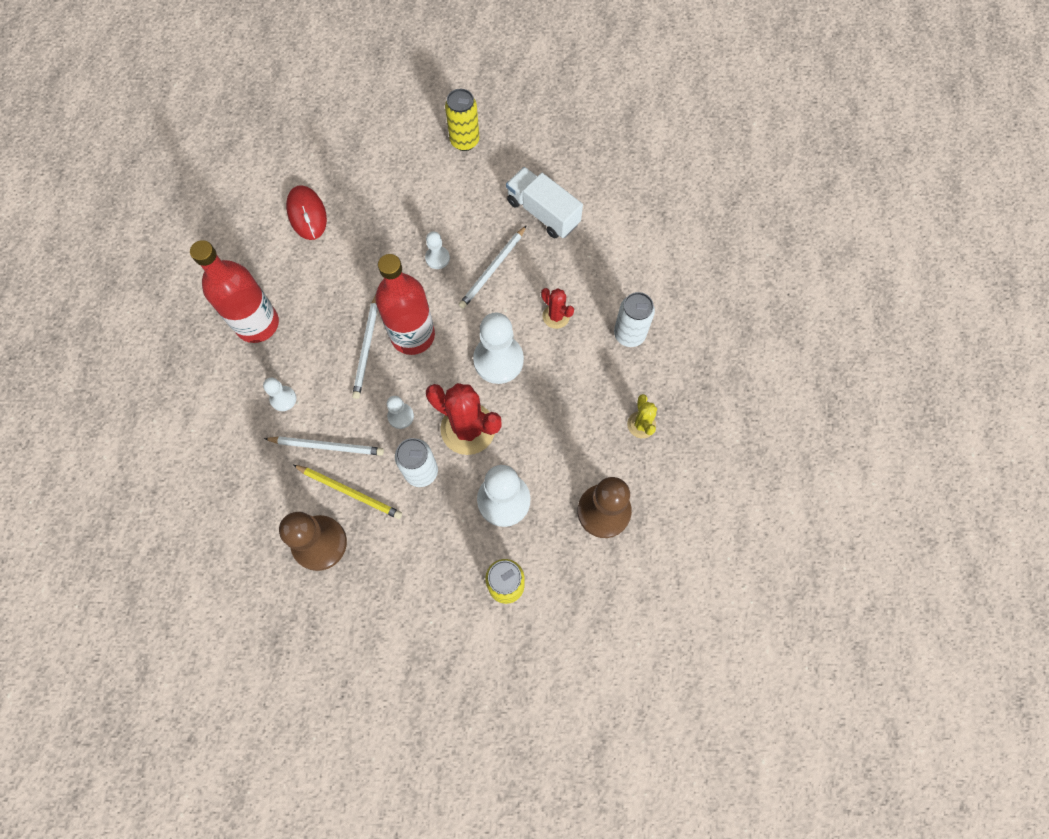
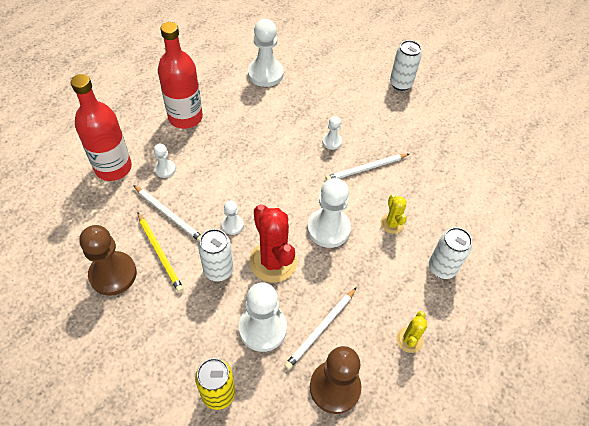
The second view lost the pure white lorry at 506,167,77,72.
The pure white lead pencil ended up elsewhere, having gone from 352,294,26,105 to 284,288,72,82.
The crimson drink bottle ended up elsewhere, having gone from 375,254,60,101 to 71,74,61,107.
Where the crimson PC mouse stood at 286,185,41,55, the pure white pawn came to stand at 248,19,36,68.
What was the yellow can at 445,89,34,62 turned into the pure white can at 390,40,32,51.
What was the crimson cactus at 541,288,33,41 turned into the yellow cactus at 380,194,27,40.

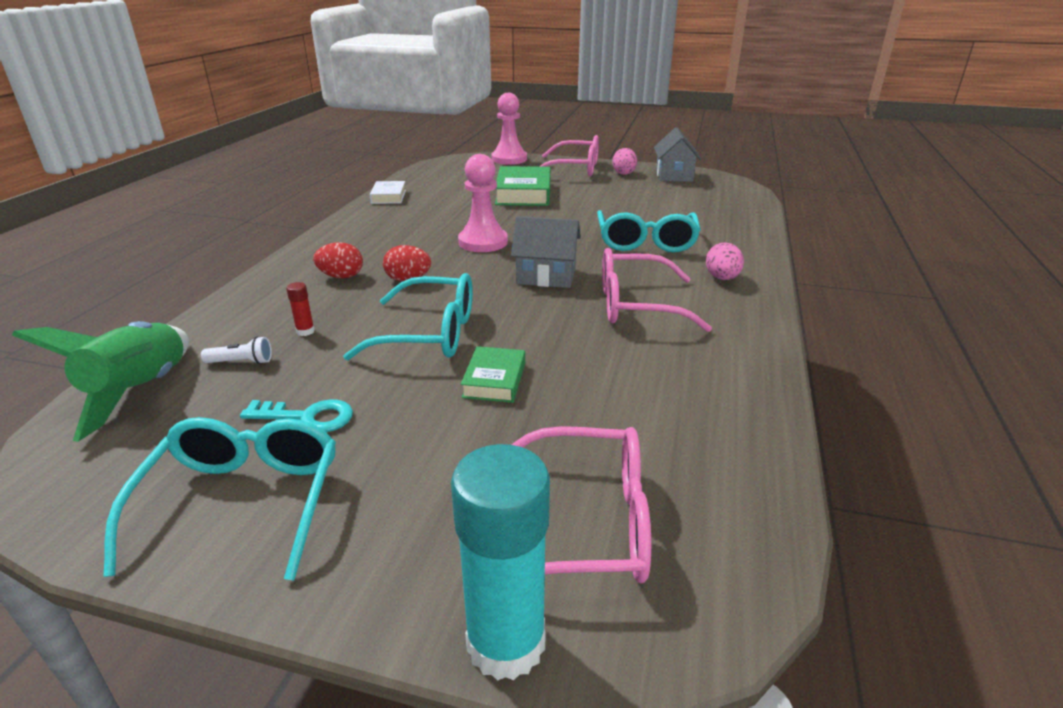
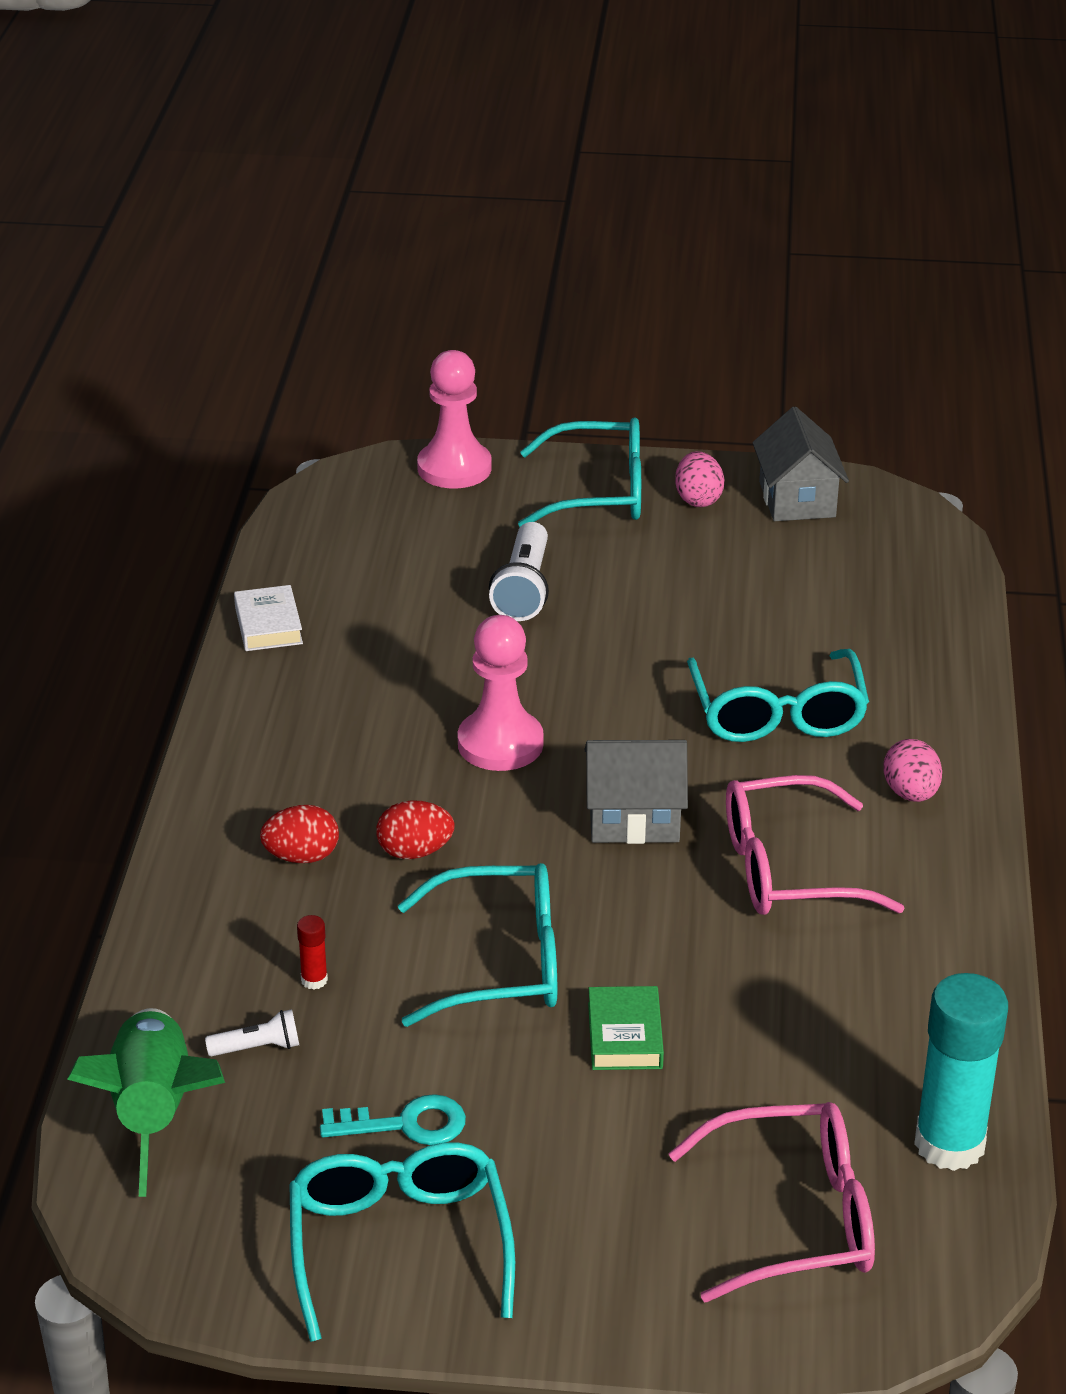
The turquoise stick of glue ended up elsewhere, having gone from 451,444,99,237 to 914,973,94,198.
Where the green hardcover stood at 495,166,56,40, the pure white torch came to stand at 489,522,60,99.
What was the rose-pink glasses at 539,135,60,41 turned into the turquoise glasses at 518,417,123,110.

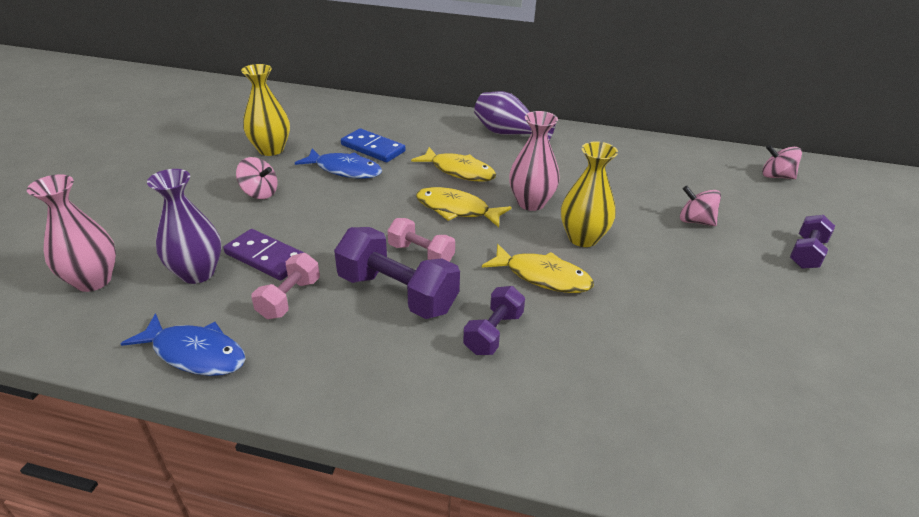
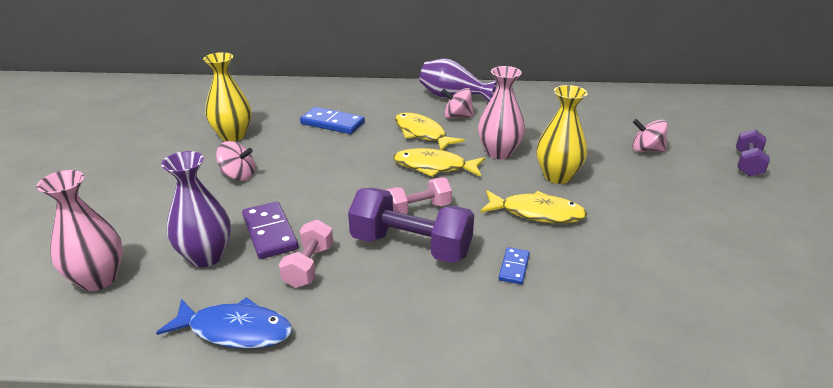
The second view lost the royal blue fish figure at 295,148,87,31.
The rose-pink toy top ended up elsewhere, having gone from 762,145,40,34 to 441,88,33,30.
Where the violet free weight stood at 463,286,62,69, the royal blue domino piece came to stand at 499,247,31,38.
The violet domino piece at 223,229,81,52 ended up facing another way, 45 degrees clockwise from before.
The rose-pink free weight at 387,218,68,44 ended up facing another way, 45 degrees counterclockwise from before.
The yellow fish figure at 411,147,85,35 ended up facing another way, 150 degrees counterclockwise from before.

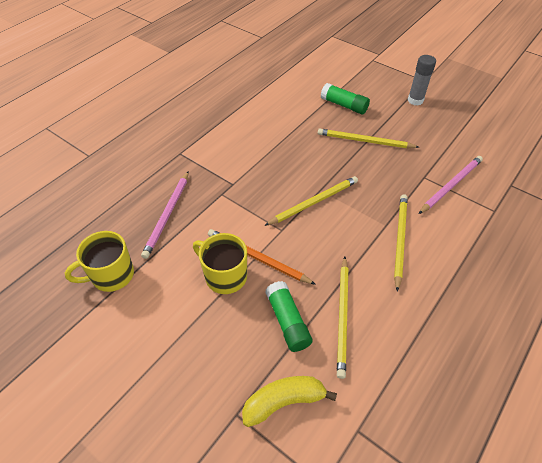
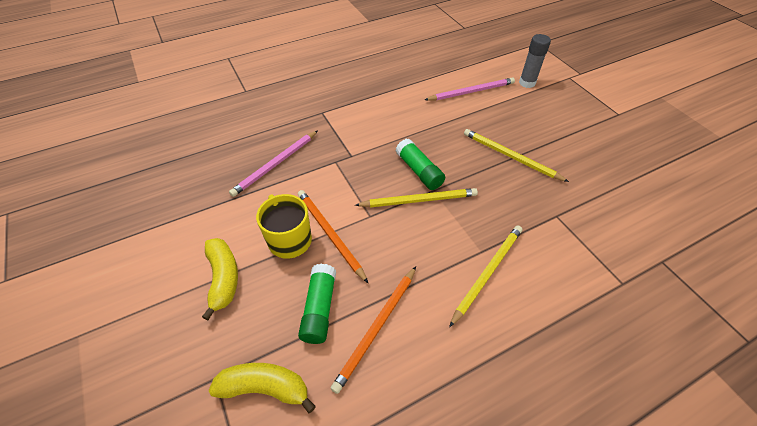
The second view lost the yellow tea mug at 65,231,69,61.
The second view gained the yellow banana fruit at 202,238,36,82.
The green stick of glue ended up elsewhere, having gone from 321,83,49,31 to 396,139,49,51.
The gray stick of glue ended up elsewhere, having gone from 408,55,28,50 to 519,34,32,54.
The rose-pink lead pencil ended up elsewhere, having gone from 419,156,64,58 to 425,77,90,24.
What was the yellow lead pencil at 337,257,11,122 turned into the orange-coloured lead pencil at 330,266,86,128.

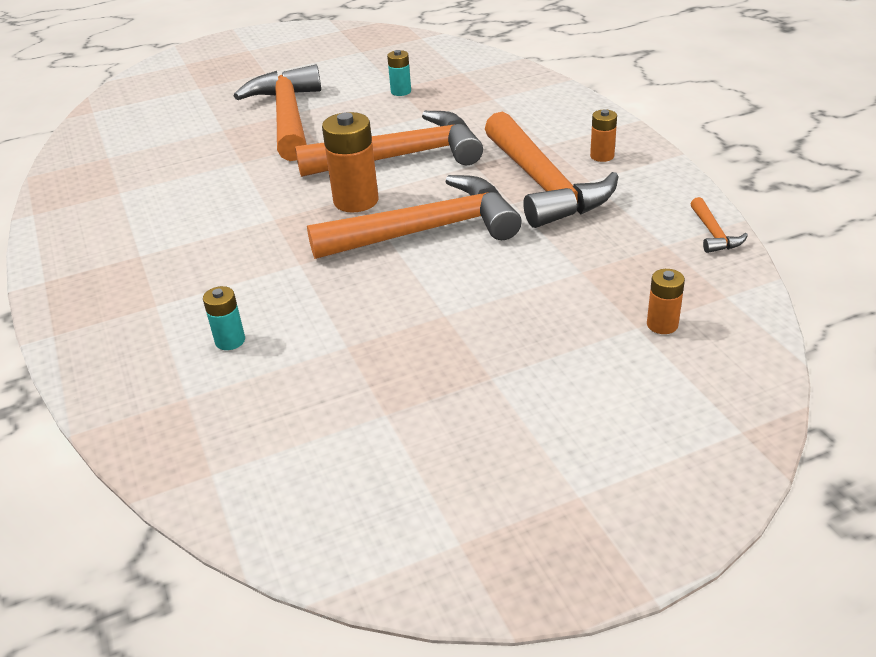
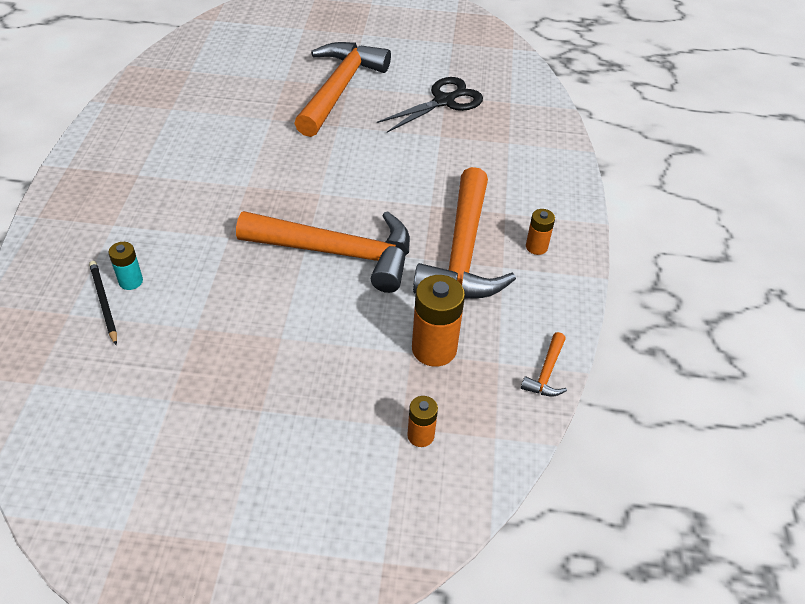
The second view lost the orange-coloured claw hammer at 295,111,188,66.
The second view gained the jet-black lead pencil at 89,261,28,84.
The orange-coloured battery ended up elsewhere, having gone from 322,112,56,100 to 412,275,53,92.
Where the turquoise battery stood at 387,50,24,46, the jet-black pair of scissors came to stand at 377,77,106,55.

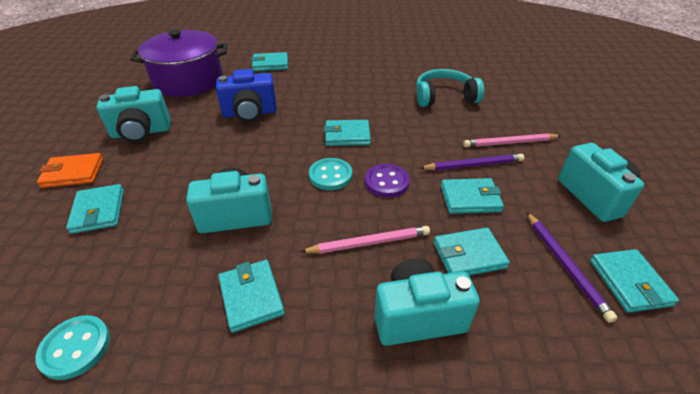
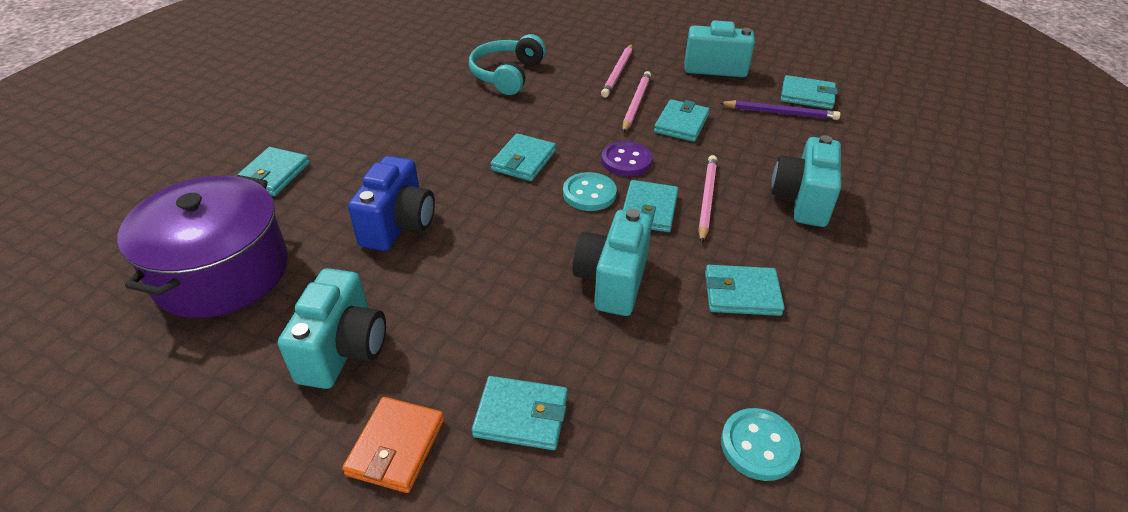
The turquoise billfold ended up elsewhere, having gone from 434,227,76,49 to 623,180,55,52.
What was the violet lead pencil at 420,154,104,16 turned into the rose-pink lead pencil at 622,71,29,62.

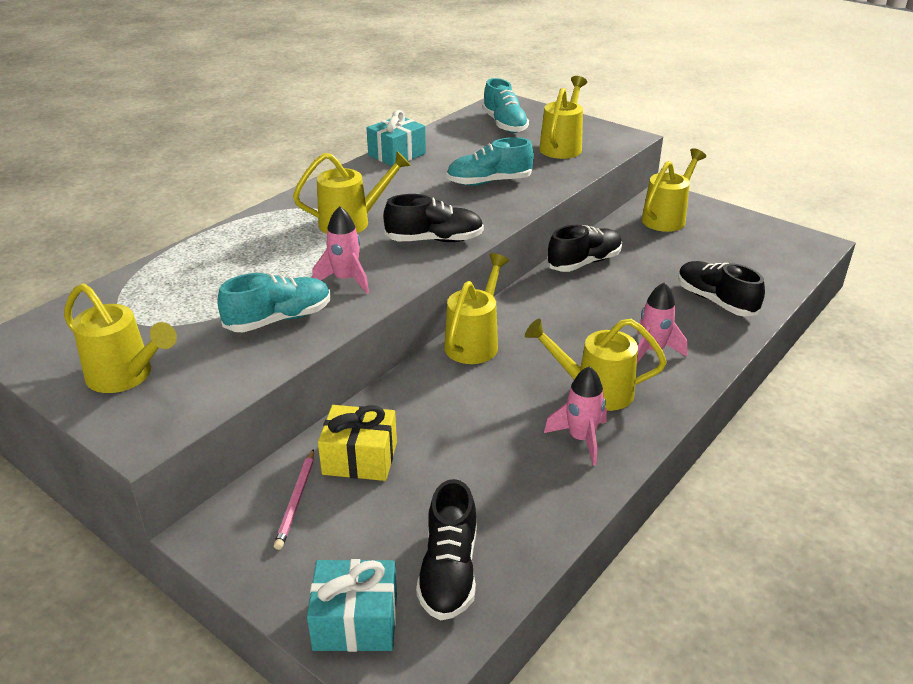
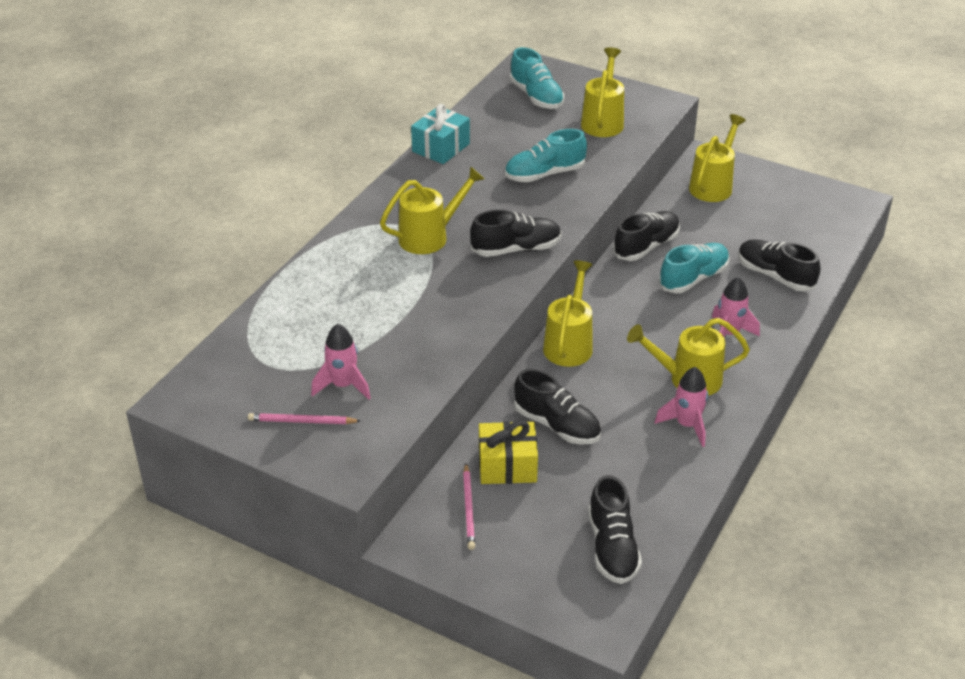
The second view lost the turquoise wrapped gift at 307,559,90,93.
The second view gained the jet-black lace-up shoe at 514,369,87,76.
The turquoise lace-up shoe ended up elsewhere, having gone from 217,273,113,59 to 659,243,70,50.
The rose-pink rocket ended up elsewhere, having gone from 312,206,57,88 to 311,324,60,76.
Where the yellow watering pot stood at 64,283,113,110, the rose-pink lead pencil came to stand at 248,413,112,11.

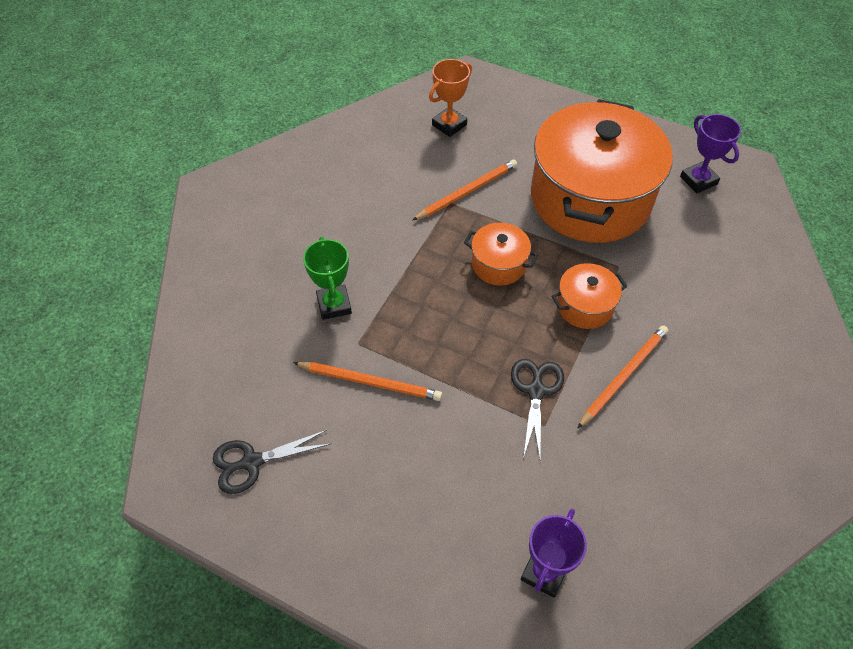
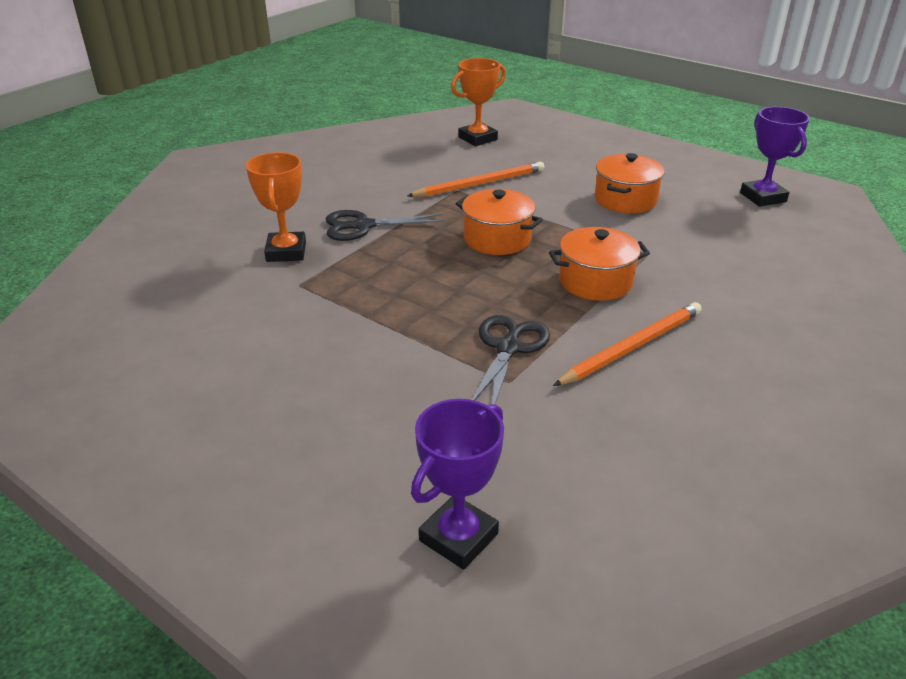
The second view lost the orange-coloured lead pencil at 293,362,149,39.
The jet-black pair of scissors ended up elsewhere, having gone from 213,430,117,64 to 326,210,120,31.
What was the green award cup at 303,237,49,83 turned into the orange-coloured award cup at 246,152,60,110.
The size of the orange-coloured cooking pot at 531,99,142,144 changed by a factor of 0.43.

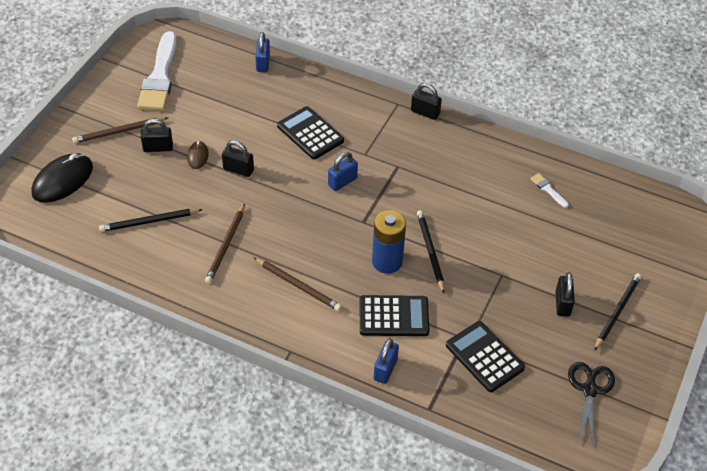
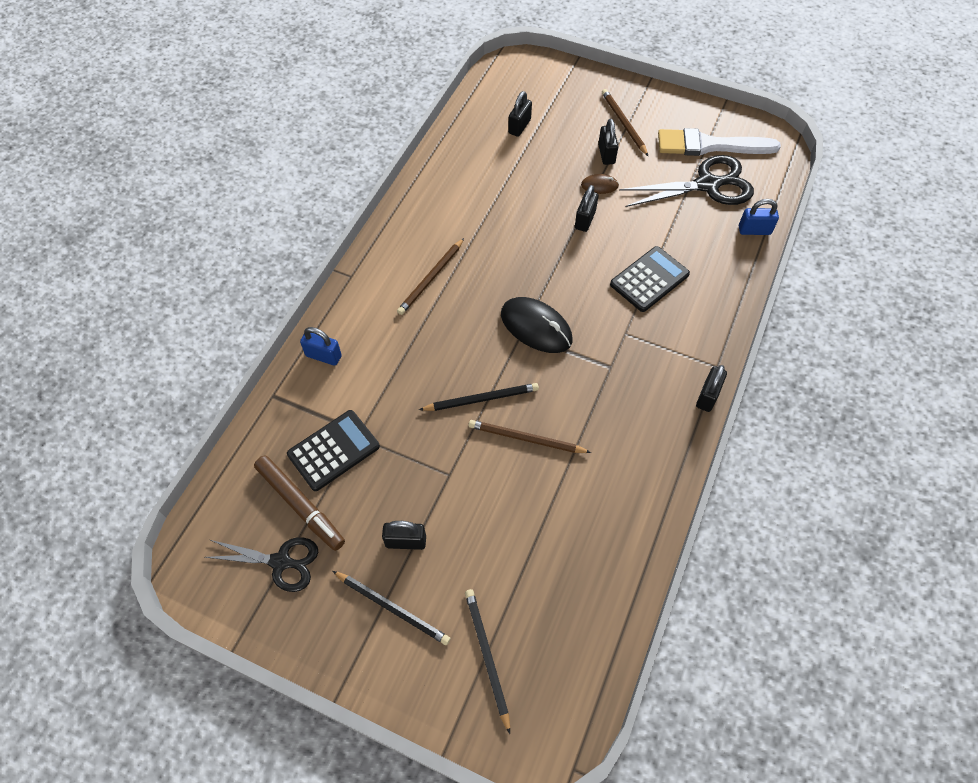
The second view lost the royal blue padlock at 328,152,30,39.
The second view lost the jet-black pocket calculator at 359,295,71,41.
The second view lost the royal blue battery at 372,210,34,64.
The second view lost the pure white brush at 530,173,39,35.
The second view gained the dark brown marker pen at 254,455,91,96.
The second view gained the jet-black padlock at 508,91,24,46.
The second view gained the jet-black pair of scissors at 619,155,135,52.
The jet-black PC mouse ended up elsewhere, having gone from 31,153,62,50 to 501,297,71,56.
The jet-black lead pencil ended up elsewhere, having gone from 99,209,104,23 to 465,589,45,145.
The dark brown lead pencil ended up elsewhere, having gone from 205,203,40,81 to 468,420,123,33.

